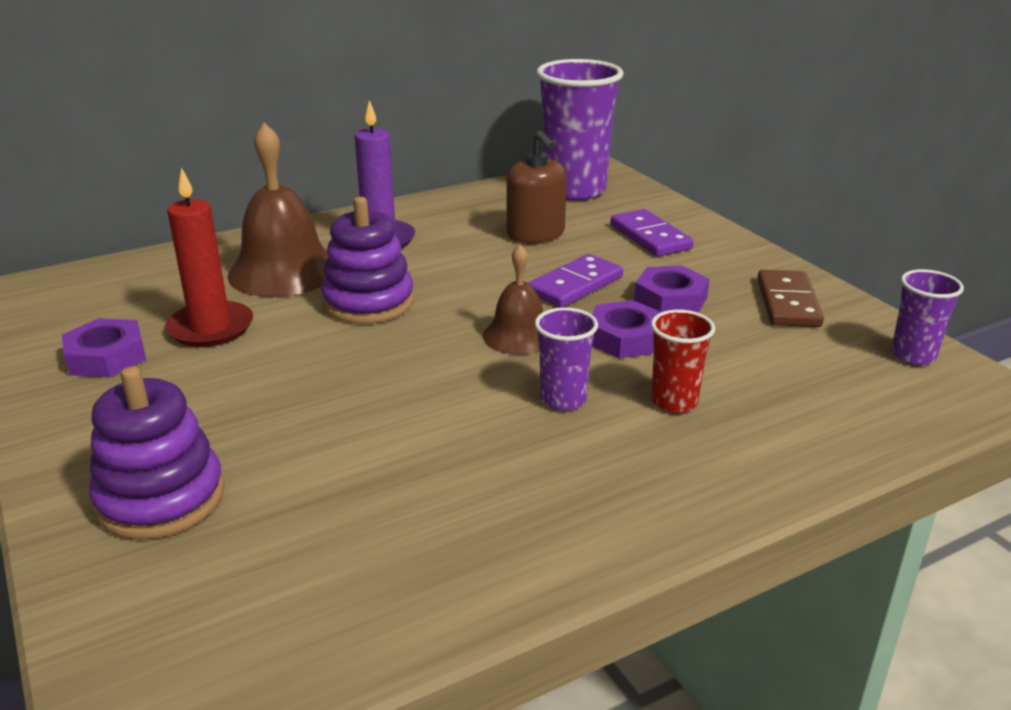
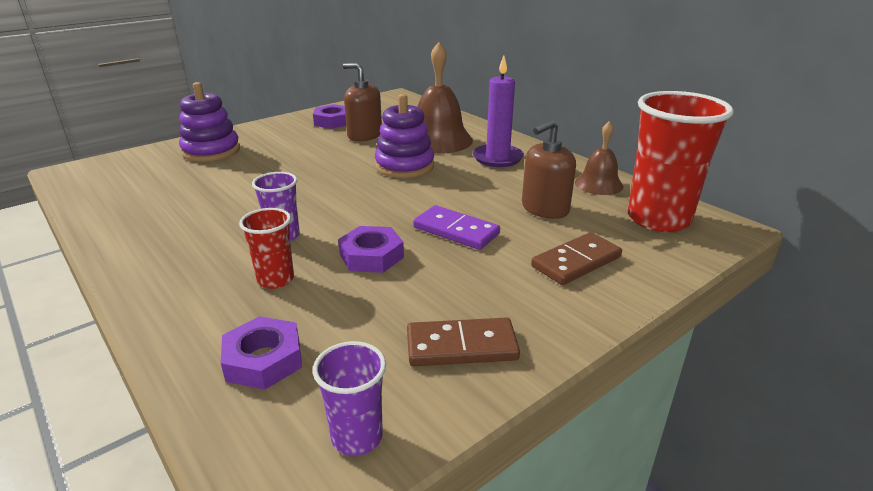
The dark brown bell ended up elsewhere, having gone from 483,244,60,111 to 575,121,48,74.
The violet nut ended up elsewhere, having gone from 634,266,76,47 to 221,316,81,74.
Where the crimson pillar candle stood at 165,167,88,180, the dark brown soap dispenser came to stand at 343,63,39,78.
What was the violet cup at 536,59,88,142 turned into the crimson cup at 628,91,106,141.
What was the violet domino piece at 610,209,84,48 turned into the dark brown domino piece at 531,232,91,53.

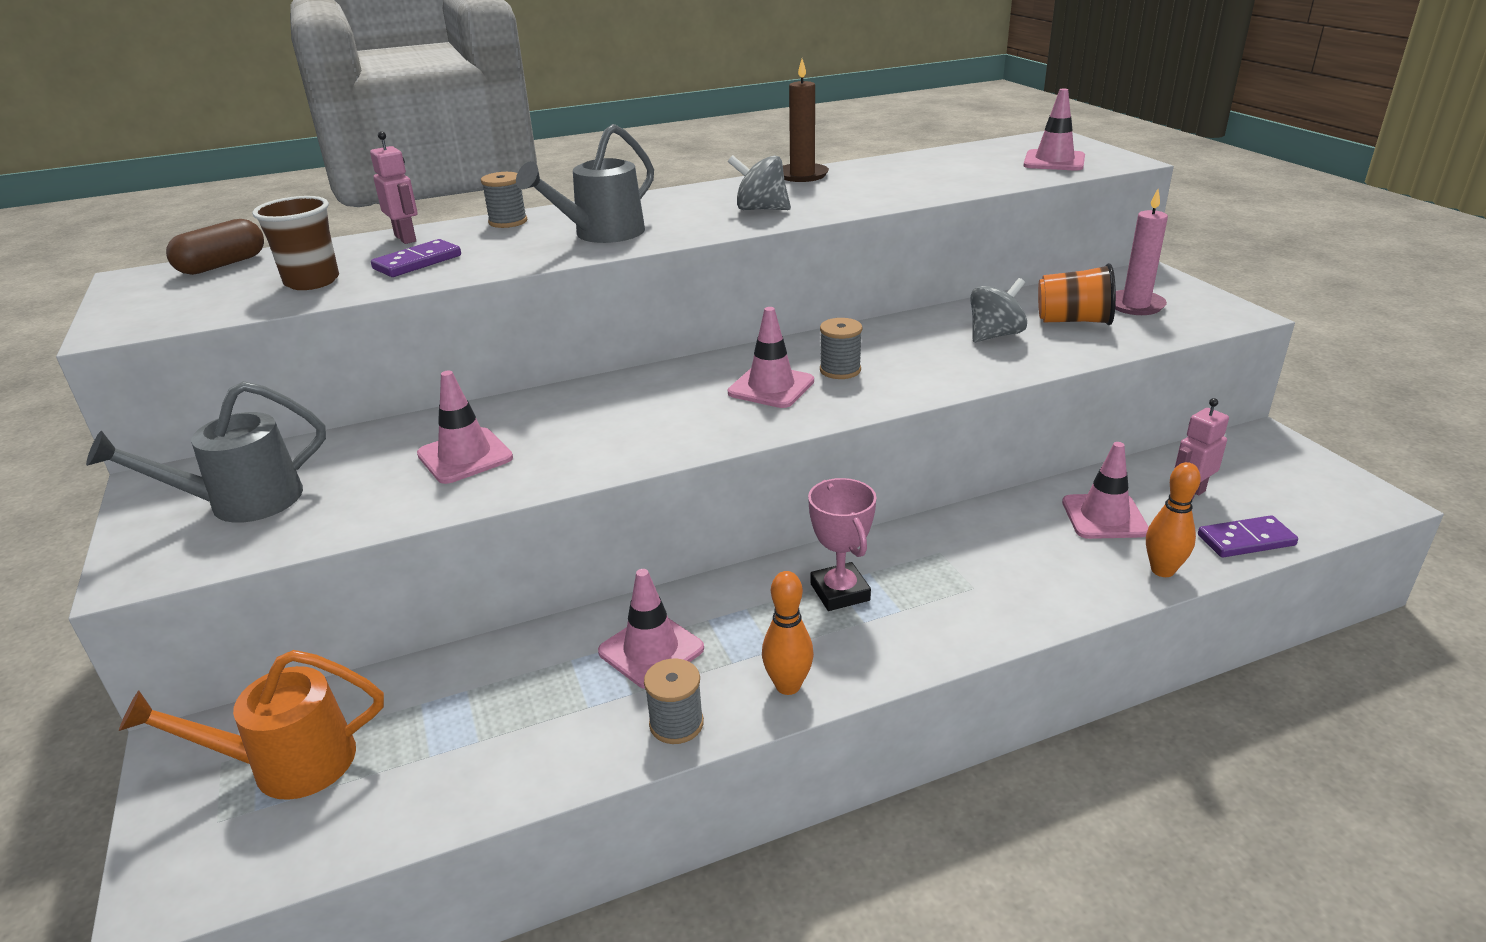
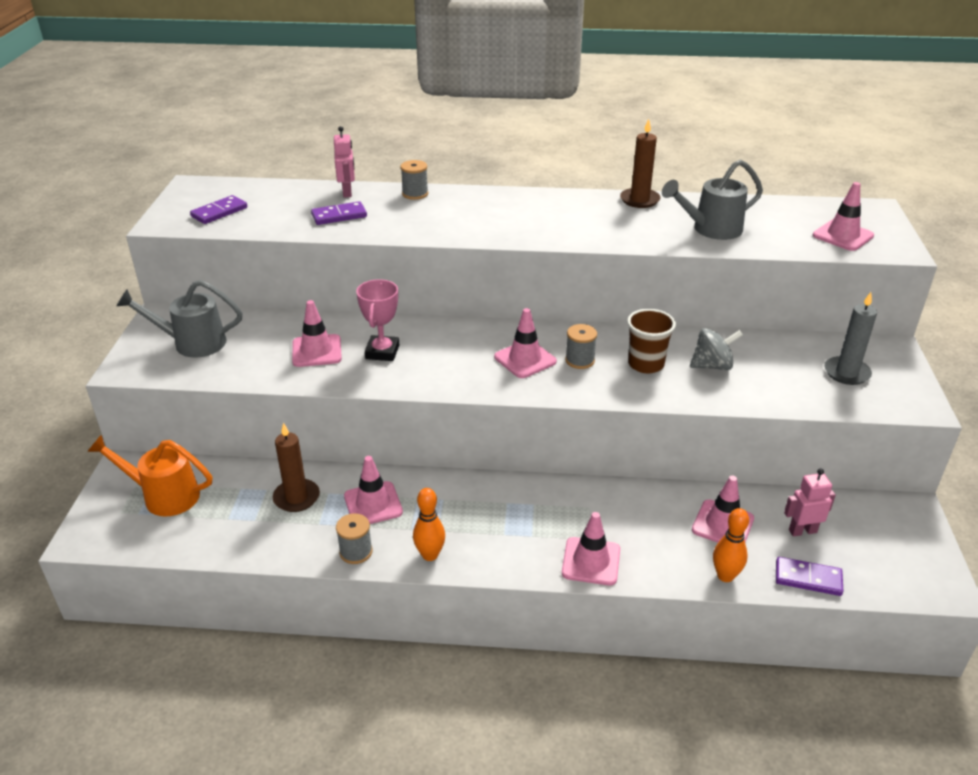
The second view lost the dark brown capsule at 166,219,98,56.
The second view lost the gray toy top at 728,155,63,55.
The second view lost the orange-coloured cup at 1038,263,78,62.
The second view gained the violet domino piece at 190,195,57,29.
The second view gained the dark brown pillar candle at 272,423,48,89.
The second view gained the rose-pink traffic cone at 562,512,58,73.
The dark brown cup ended up elsewhere, having gone from 252,196,87,94 to 627,309,49,64.
The gray watering pot ended up elsewhere, having gone from 516,124,138,119 to 662,159,101,81.
The rose-pink award cup ended up elsewhere, having gone from 808,478,68,133 to 356,279,43,82.
What was the rose-pink pillar candle at 1115,189,53,126 turned into the gray pillar candle at 824,292,53,93.

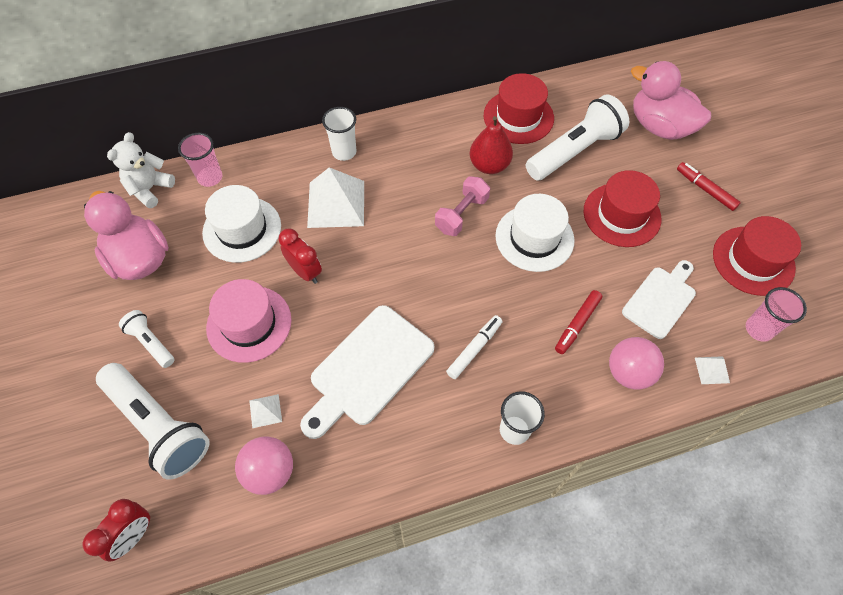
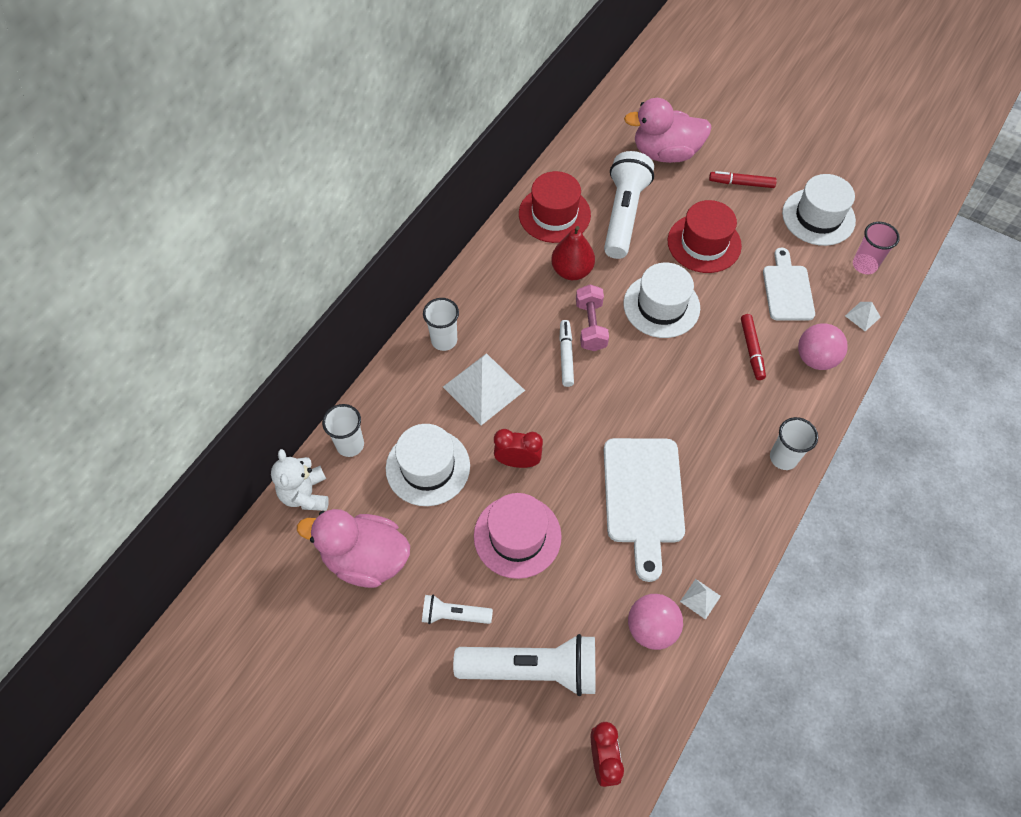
The pure white pyramid shape ended up elsewhere, having gone from 249,394,33,34 to 680,579,41,41.
The pure white marker pen ended up elsewhere, having gone from 446,315,57,64 to 559,320,15,67.
What was the rose-pink cup at 178,133,44,54 turned into the pure white cup at 322,404,42,53.
What was the crimson hat at 713,216,88,80 turned into the pure white hat at 782,174,74,72.

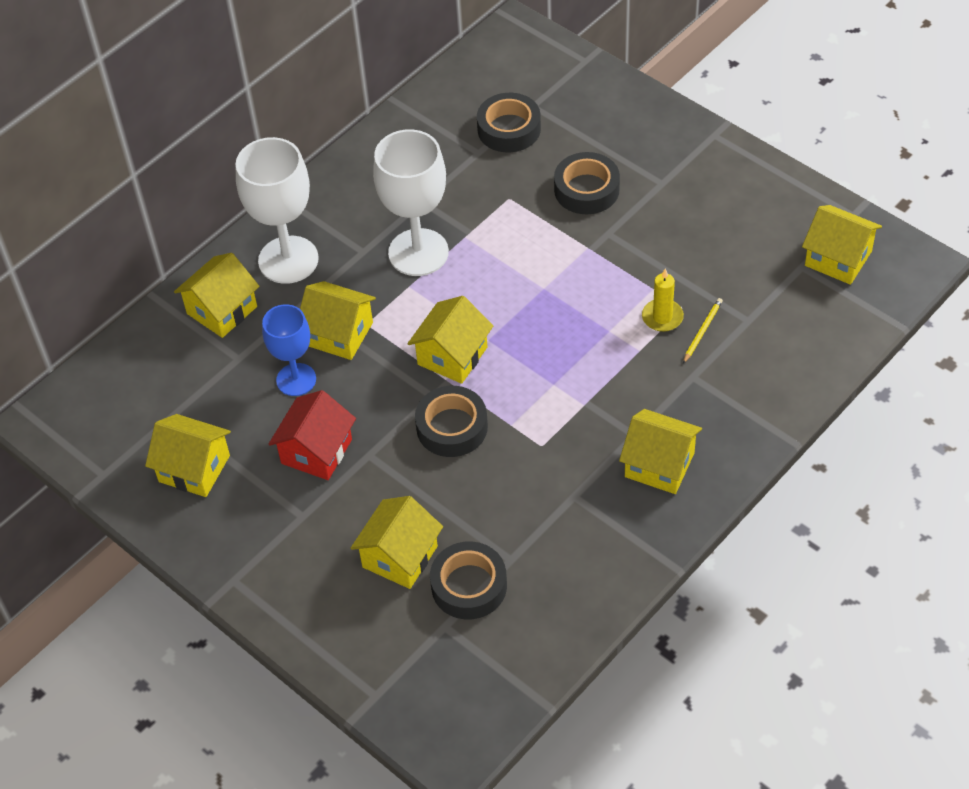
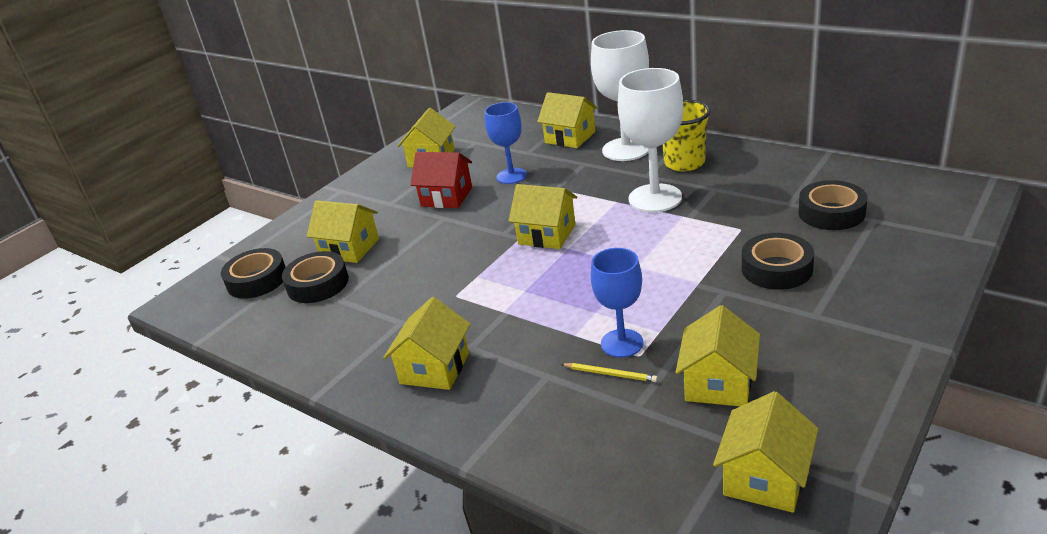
The second view gained the yellow cup at 662,99,49,72.
The yellow toy house ended up elsewhere, having gone from 300,281,76,79 to 675,305,85,101.
The jet-black sticky tape ended up elsewhere, having gone from 415,386,73,71 to 221,248,65,51.
Where the yellow pillar candle stood at 642,269,42,63, the royal blue wine glass came to stand at 591,248,53,110.

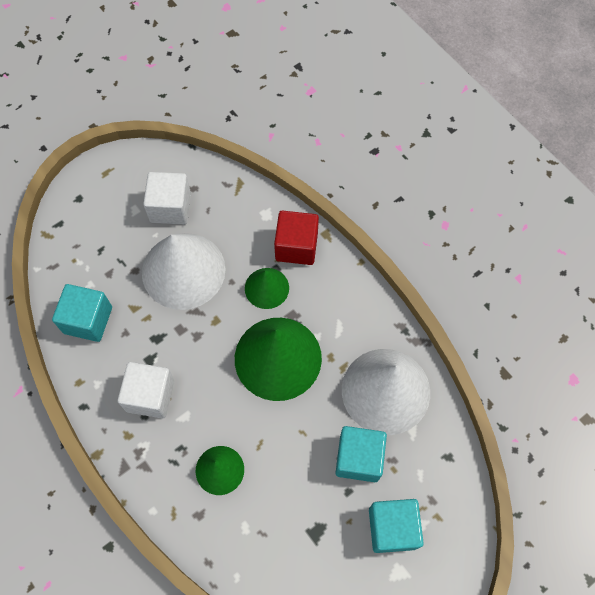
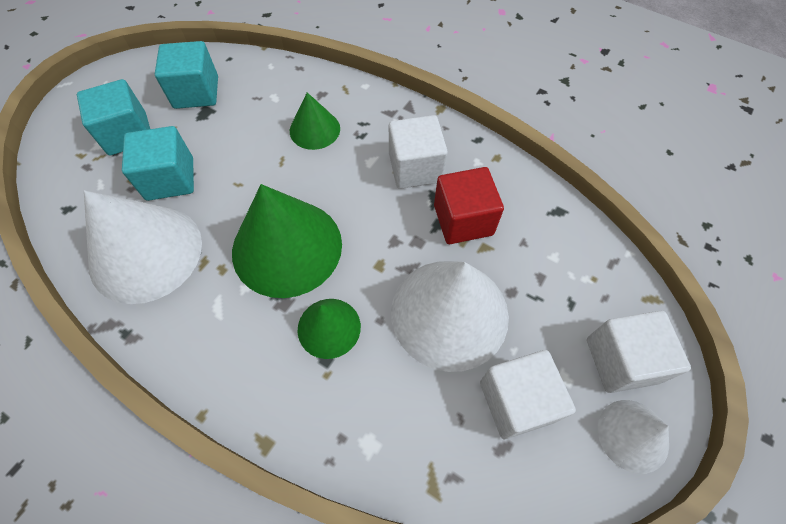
The second view gained the pure white block at 587,311,104,82.
The second view gained the pure white solid cone at 598,400,71,74.
The turquoise block ended up elsewhere, having gone from 52,284,60,58 to 155,41,63,68.
The crimson block ended up elsewhere, having gone from 274,210,45,55 to 434,167,70,77.

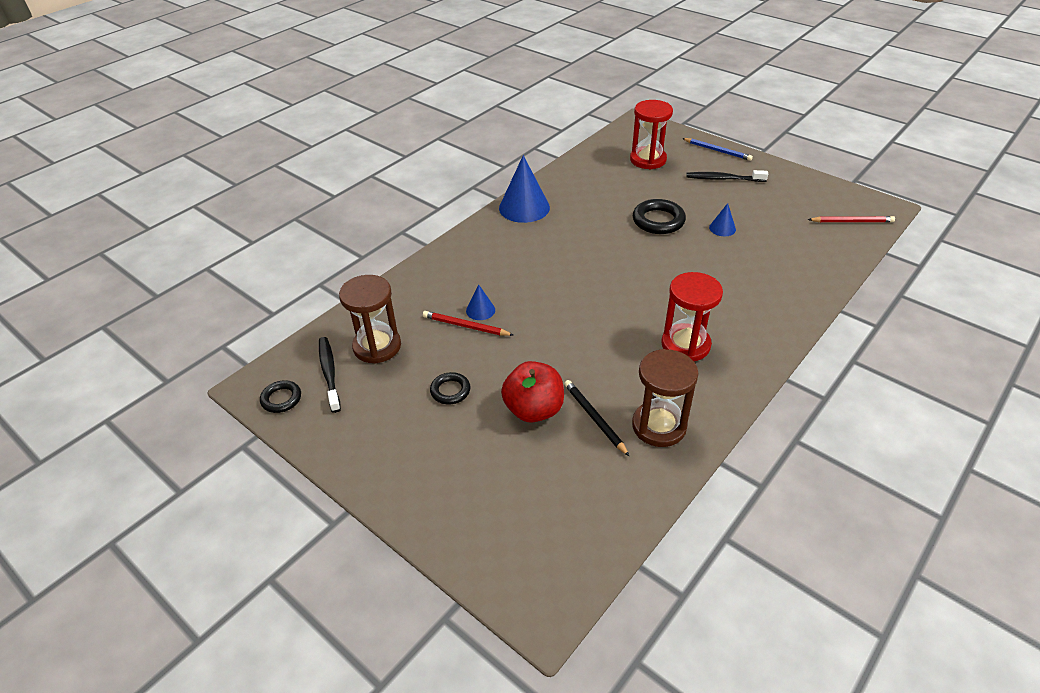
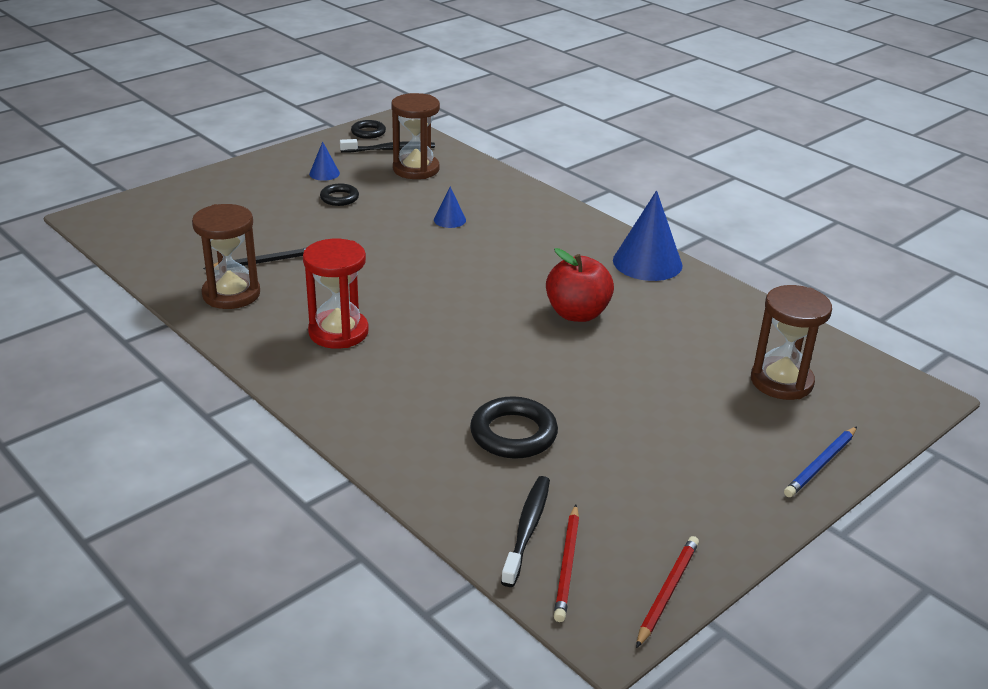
The crimson lead pencil ended up elsewhere, having gone from 423,311,90,25 to 636,536,63,112.
The crimson toy apple ended up elsewhere, having gone from 501,361,63,62 to 546,248,68,74.
The jet-black ring ended up elsewhere, having gone from 633,199,53,35 to 470,396,88,63.
The jet-black tooth brush ended up elsewhere, having gone from 686,170,82,12 to 501,476,49,111.
The royal blue solid cone ended up elsewhere, having gone from 709,203,27,33 to 309,141,31,40.
What was the crimson hourglass at 630,100,43,69 turned into the dark brown hourglass at 751,285,81,115.

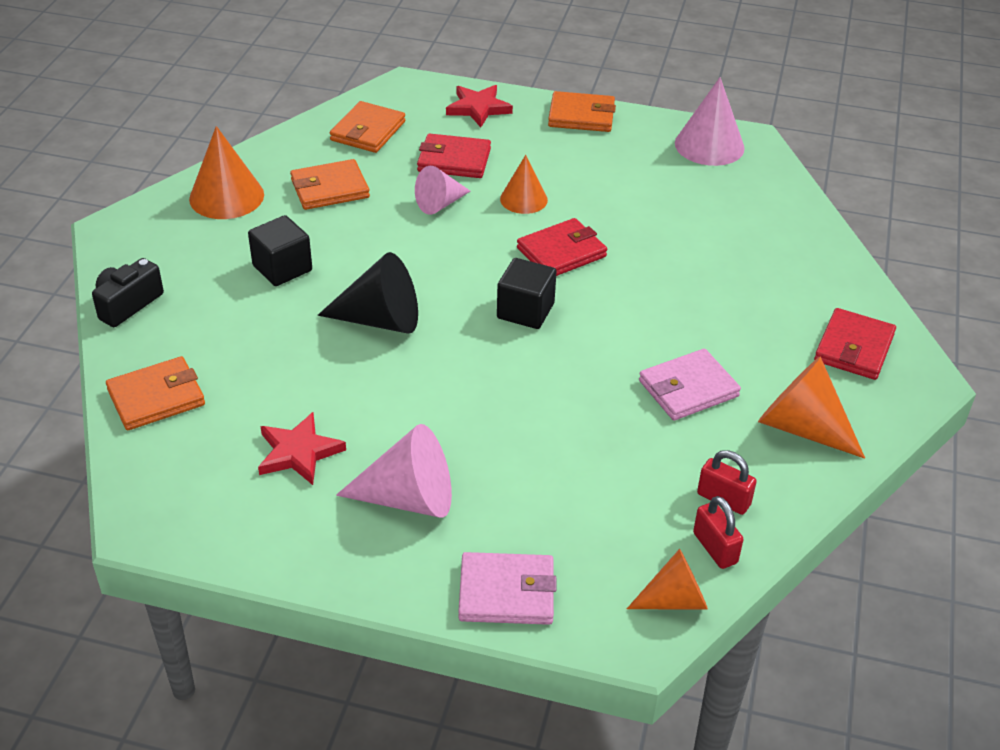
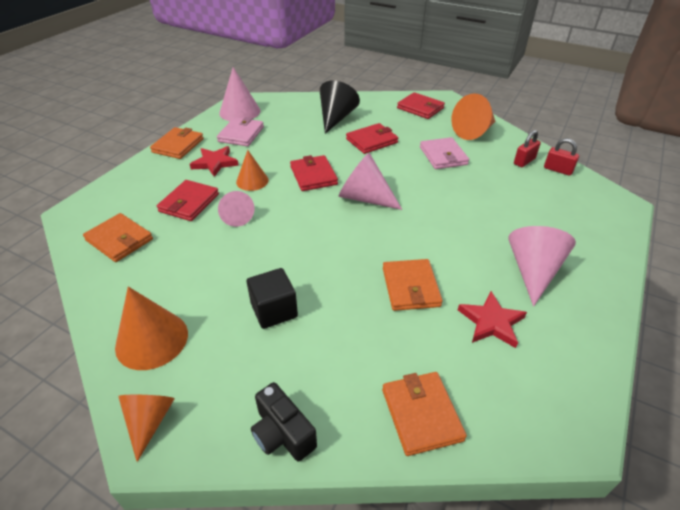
The second view gained the crimson billfold at 346,123,52,31.
The orange-coloured billfold ended up elsewhere, having gone from 290,159,80,51 to 383,259,60,52.
The jet-black solid cone ended up elsewhere, having gone from 318,252,100,82 to 320,80,40,54.
The crimson five-pointed star ended up elsewhere, having gone from 446,85,67,42 to 190,146,49,31.
The rose-pink billfold ended up elsewhere, having gone from 458,552,98,73 to 217,117,47,29.
The orange-coloured solid cone ended up elsewhere, having gone from 627,549,81,61 to 118,395,57,67.
Where the jet-black block stood at 497,258,60,71, the rose-pink solid cone came to stand at 338,153,64,57.
The crimson padlock at 693,496,51,73 ended up facing another way, 45 degrees clockwise from before.

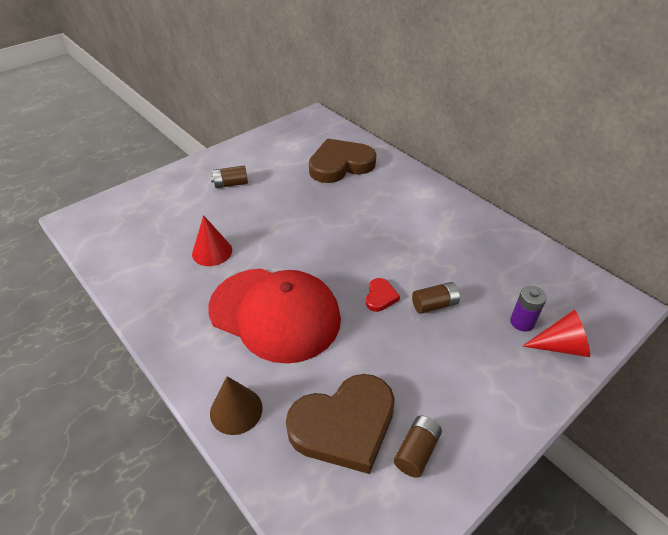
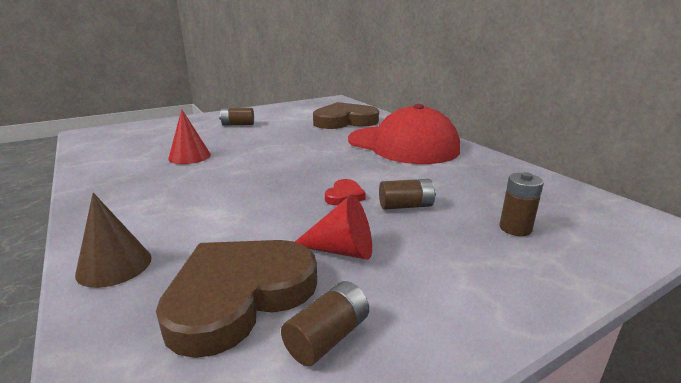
The crimson peaked cap ended up elsewhere, having gone from 208,268,133,95 to 348,104,112,60.
The crimson solid cone ended up elsewhere, having gone from 523,310,67,47 to 295,195,77,65.
What was the violet battery at 510,286,37,46 turned into the dark brown battery at 499,172,45,64.
The dark brown heart at 286,374,109,100 ended up facing another way, 150 degrees clockwise from before.

